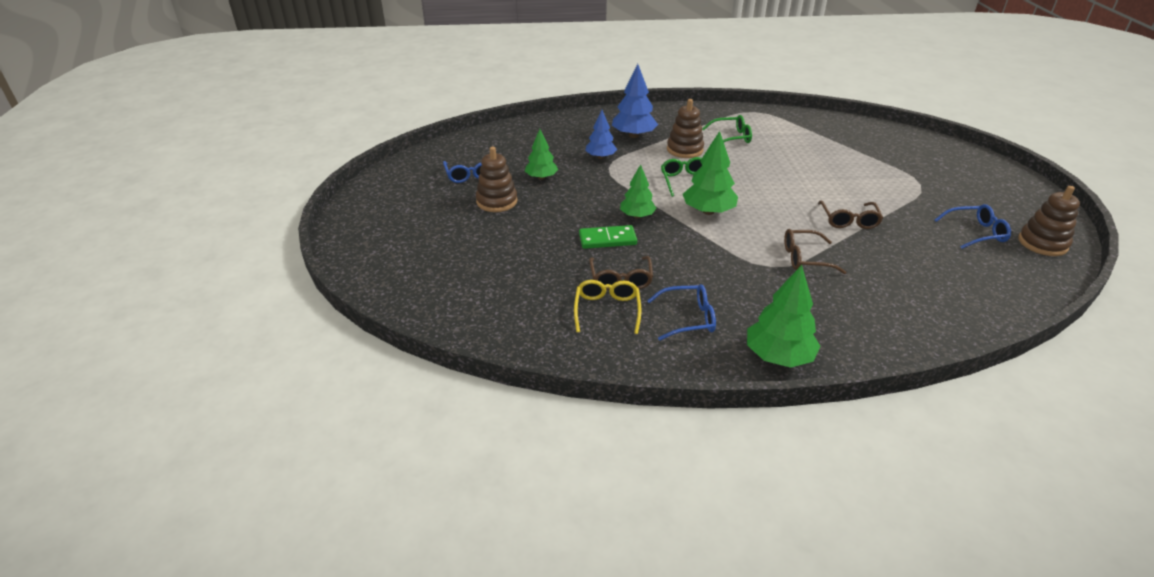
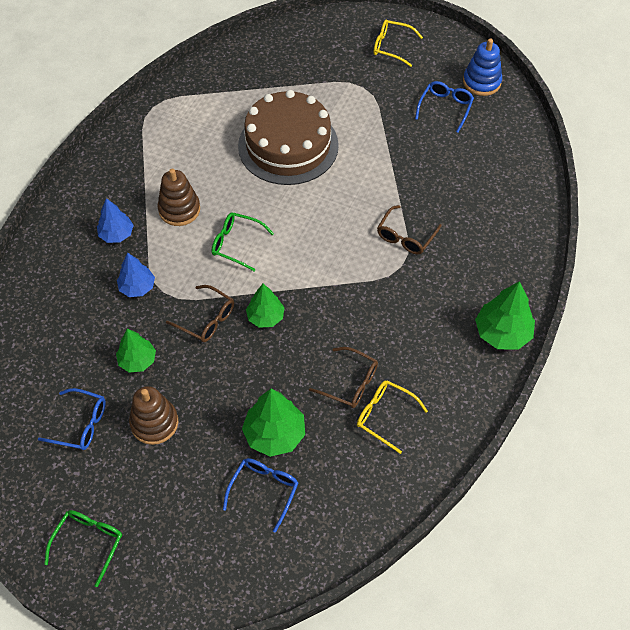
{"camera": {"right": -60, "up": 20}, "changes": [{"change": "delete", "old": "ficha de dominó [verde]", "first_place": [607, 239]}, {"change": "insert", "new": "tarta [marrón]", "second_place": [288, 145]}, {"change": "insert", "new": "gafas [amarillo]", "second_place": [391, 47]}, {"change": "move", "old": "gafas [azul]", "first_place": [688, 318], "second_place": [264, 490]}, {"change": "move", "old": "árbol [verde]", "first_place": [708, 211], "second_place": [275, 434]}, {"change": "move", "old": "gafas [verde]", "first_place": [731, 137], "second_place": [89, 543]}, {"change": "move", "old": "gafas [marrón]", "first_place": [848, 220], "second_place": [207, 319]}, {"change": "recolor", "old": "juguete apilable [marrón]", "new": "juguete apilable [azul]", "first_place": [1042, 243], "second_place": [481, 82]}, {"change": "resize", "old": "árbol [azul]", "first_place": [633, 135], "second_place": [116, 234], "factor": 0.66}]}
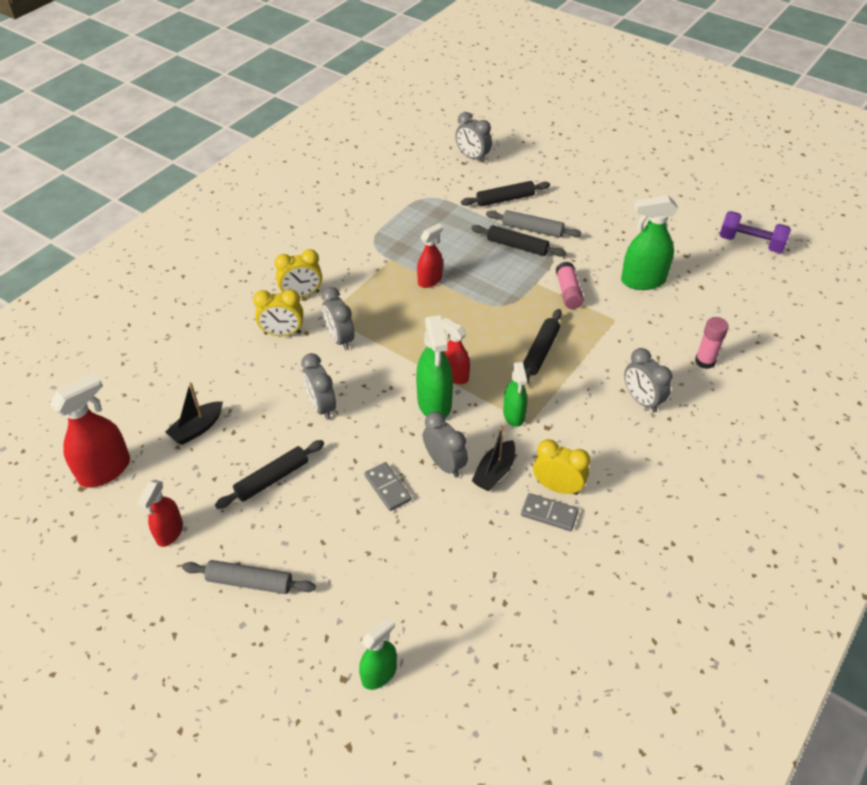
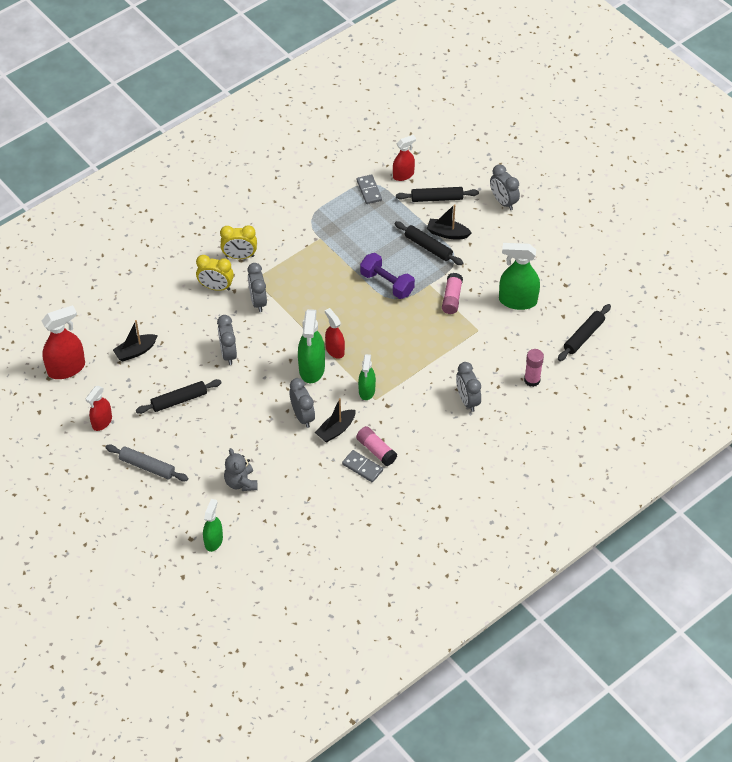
{"camera": {"right": 15, "up": 5}, "changes": [{"change": "insert", "new": "osito [gris]", "second_place": [241, 482]}, {"change": "move", "old": "ficha de dominó [gris]", "first_place": [388, 488], "second_place": [369, 190]}, {"change": "move", "old": "pulverizador [rojo]", "first_place": [430, 280], "second_place": [403, 175]}, {"change": "move", "old": "despertador [gris]", "first_place": [472, 157], "second_place": [503, 202]}, {"change": "move", "old": "rodillo [negro]", "first_place": [540, 352], "second_place": [583, 336]}, {"change": "move", "old": "mancuerna [morado]", "first_place": [750, 243], "second_place": [387, 283]}, {"change": "replace", "old": "rodillo [gris]", "new": "barco [negro]", "first_place": [532, 229], "second_place": [447, 233]}, {"change": "replace", "old": "despertador [amarillo]", "new": "barra de pegamento [rosa]", "first_place": [557, 487], "second_place": [376, 450]}, {"change": "rotate", "old": "pulverizador [verde]", "first_place": [379, 673], "second_place": [213, 541], "degrees": -45}]}
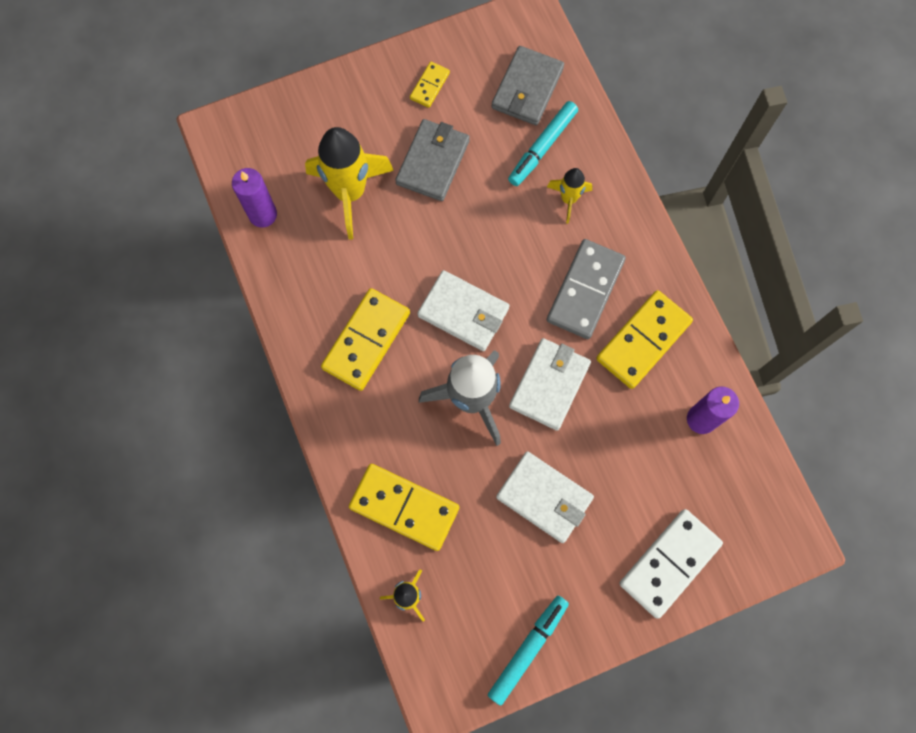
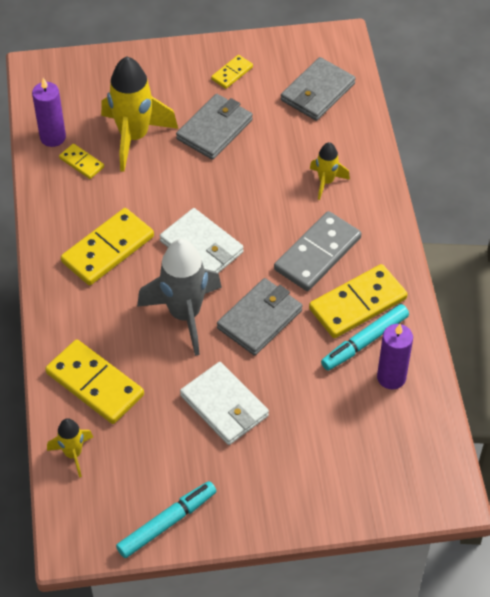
{"camera": {"right": 15, "up": -20}, "changes": [{"change": "delete", "old": "ficha de dominó [blanco]", "first_place": [669, 563]}, {"change": "insert", "new": "ficha de dominó [amarillo]", "second_place": [81, 163]}, {"change": "move", "old": "rotulador [turquesa]", "first_place": [542, 147], "second_place": [365, 342]}, {"change": "recolor", "old": "cartera [blanco]", "new": "cartera [gris]", "first_place": [549, 385], "second_place": [259, 319]}]}
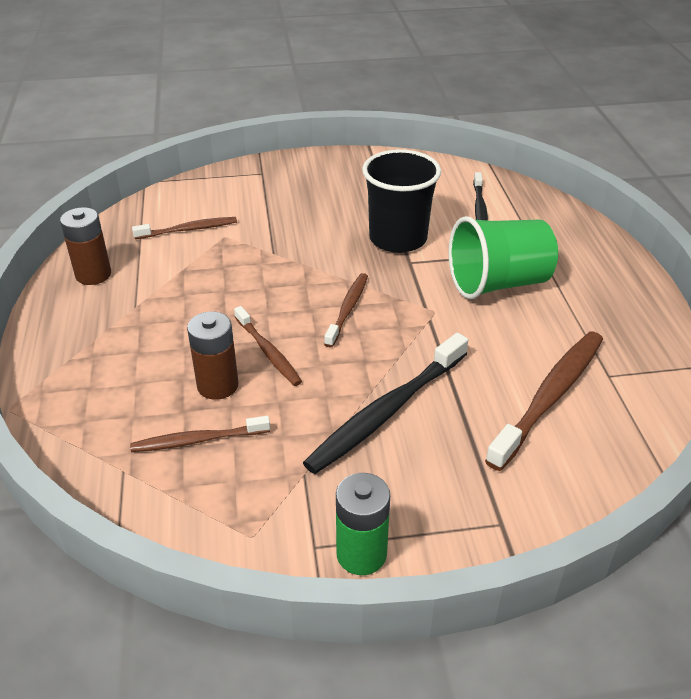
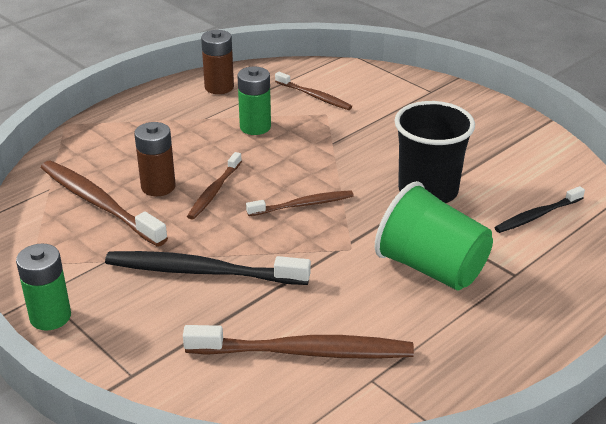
{"camera": {"right": 55, "up": -5}, "changes": [{"change": "insert", "new": "pila [verde]", "second_place": [255, 127]}, {"change": "resize", "old": "cepillo de dientes [marrón]", "first_place": [198, 440], "second_place": [99, 203], "factor": 1.72}]}
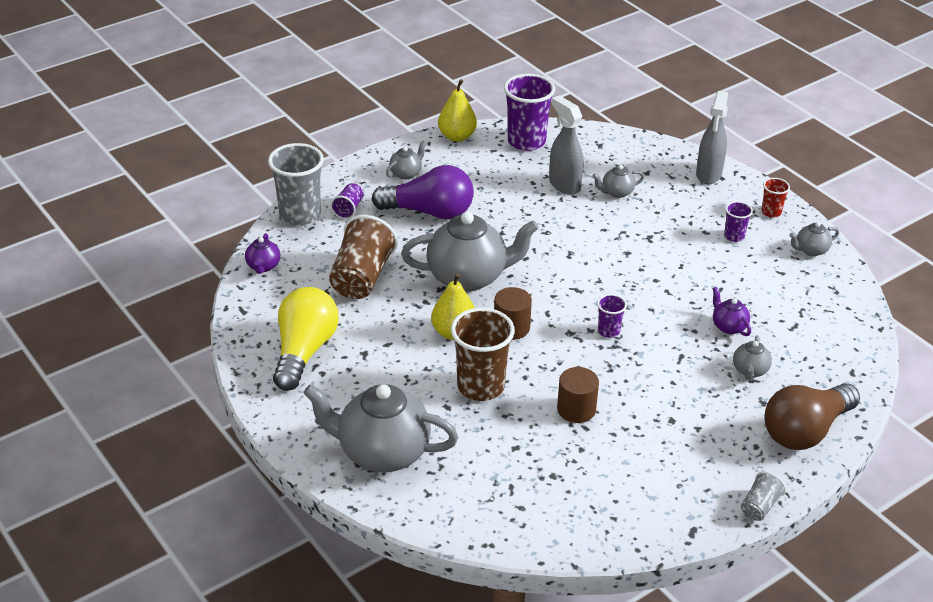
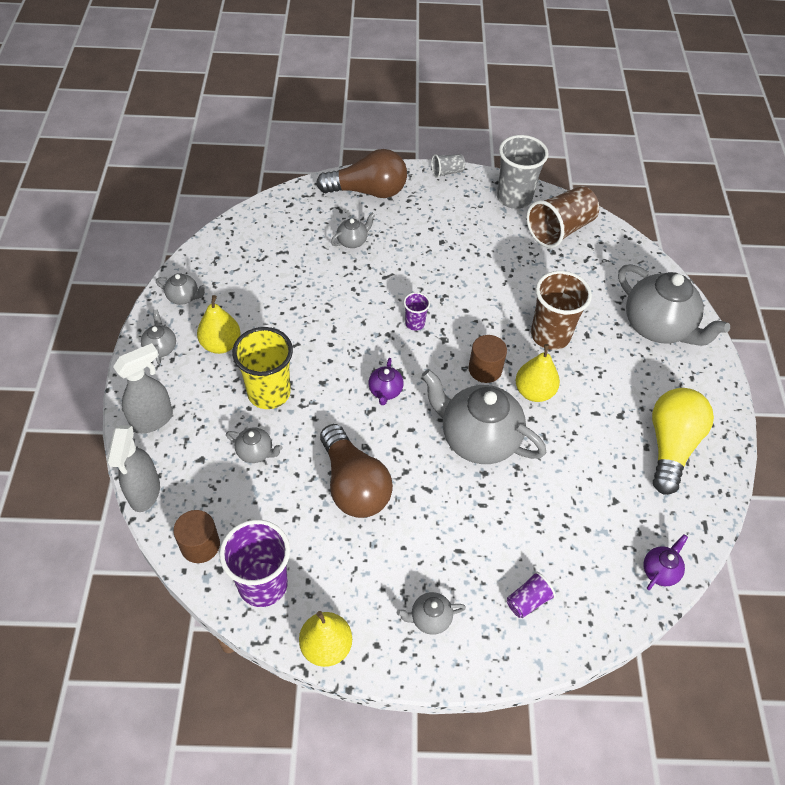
{"camera": {"right": -145, "up": 15}, "changes": [{"change": "delete", "old": "bombilla [morado]", "first_place": [429, 212]}, {"change": "insert", "new": "vaso [amarillo]", "second_place": [269, 393]}, {"change": "insert", "new": "bombilla [marrón]", "second_place": [353, 485]}, {"change": "move", "old": "vaso [gris]", "first_place": [300, 215], "second_place": [514, 198]}, {"change": "move", "old": "vaso [marrón]", "first_place": [362, 277], "second_place": [560, 230]}, {"change": "move", "old": "pulverizador [gris]", "first_place": [564, 185], "second_place": [144, 493]}, {"change": "move", "old": "cilindro [marrón]", "first_place": [576, 409], "second_place": [200, 545]}, {"change": "move", "old": "tetera [morado]", "first_place": [728, 326], "second_place": [385, 391]}, {"change": "replace", "old": "vaso [morado]", "new": "pera [amarillo]", "first_place": [734, 236], "second_place": [221, 344]}, {"change": "replace", "old": "vaso [rojo]", "new": "tetera [gris]", "first_place": [771, 212], "second_place": [161, 348]}, {"change": "rotate", "old": "bombilla [amarillo]", "first_place": [304, 351], "second_place": [670, 446], "degrees": 150}]}
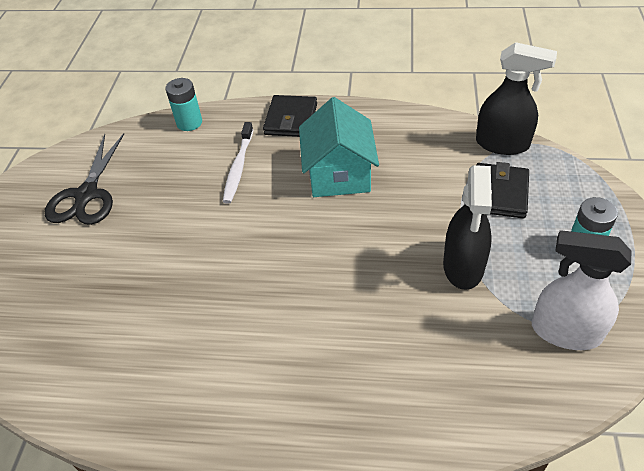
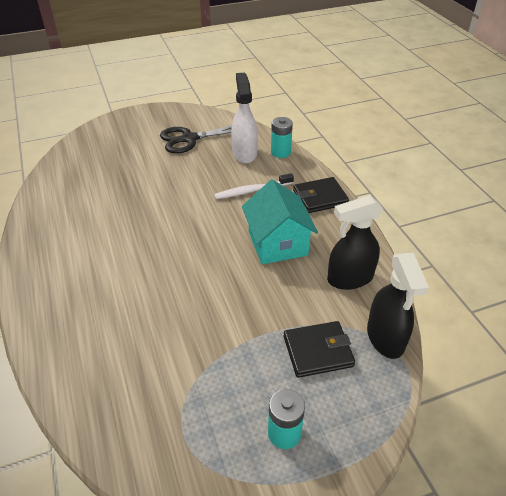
{"camera": {"right": 60, "up": -5}, "changes": [{"change": "move", "old": "pulverizador [negro]", "first_place": [463, 266], "second_place": [349, 278]}, {"change": "move", "old": "pulverizador [blanco]", "first_place": [565, 331], "second_place": [244, 153]}, {"change": "rotate", "old": "casa [turquesa]", "first_place": [339, 174], "second_place": [277, 243], "degrees": -75}]}
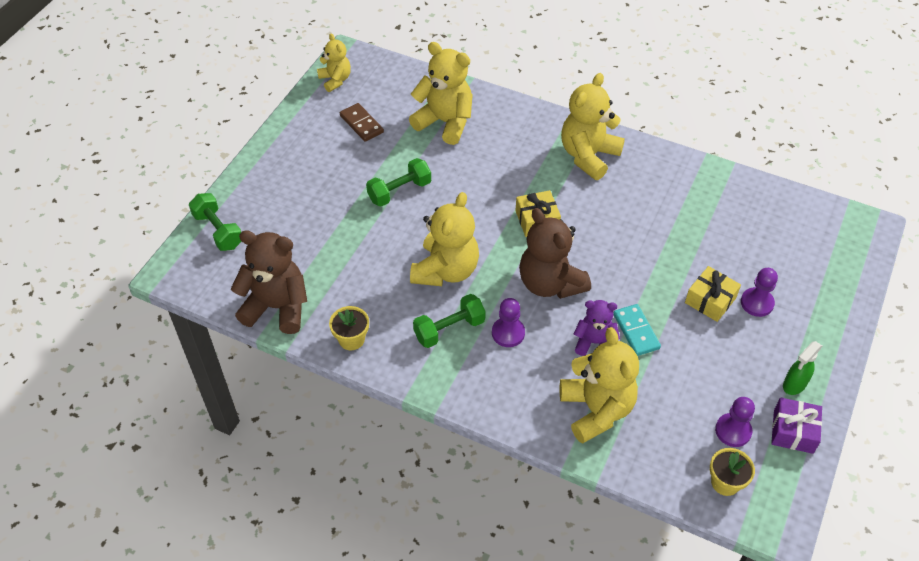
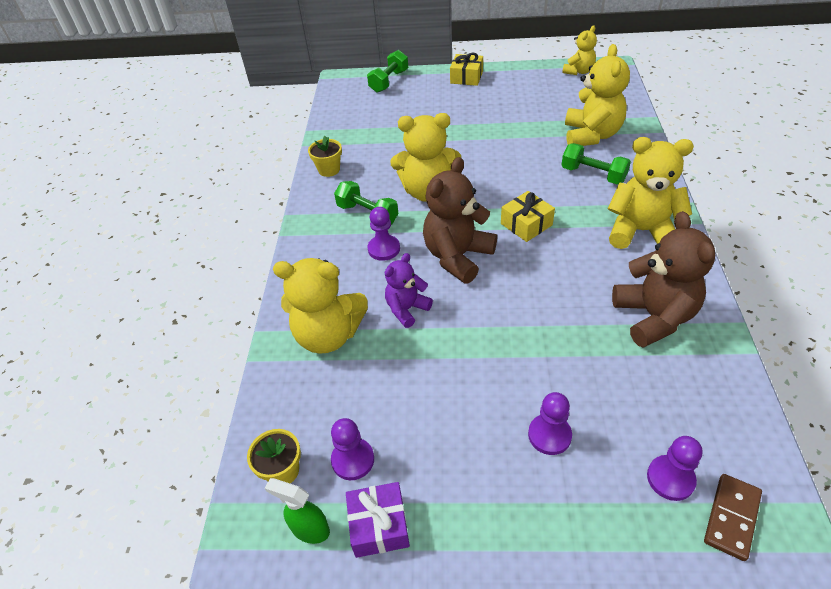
{"camera": {"right": 70, "up": -5}, "changes": [{"change": "delete", "old": "ficha de dominó [turquesa]", "first_place": [636, 331]}, {"change": "insert", "new": "peón [morado]", "second_place": [670, 478]}, {"change": "move", "old": "osito [marrón]", "first_place": [277, 307], "second_place": [654, 317]}, {"change": "move", "old": "ficha de dominó [marrón]", "first_place": [361, 124], "second_place": [731, 517]}, {"change": "move", "old": "mancuerna [verde]", "first_place": [399, 191], "second_place": [593, 175]}, {"change": "move", "old": "regalo [amarillo]", "first_place": [710, 300], "second_place": [466, 77]}, {"change": "move", "old": "pulverizador [verde]", "first_place": [794, 384], "second_place": [310, 529]}, {"change": "rotate", "old": "osito [amarillo]", "first_place": [596, 410], "second_place": [328, 335], "degrees": 45}, {"change": "rotate", "old": "osito [morado]", "first_place": [594, 342], "second_place": [407, 309], "degrees": -120}]}
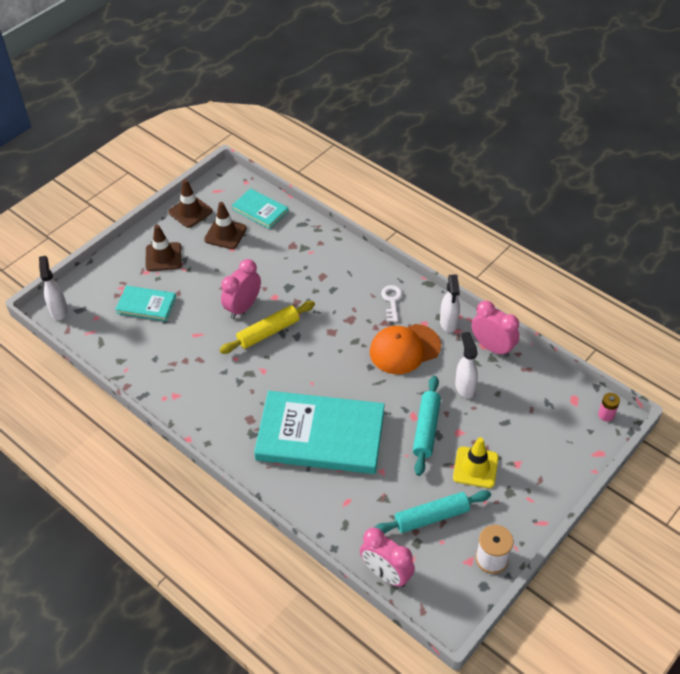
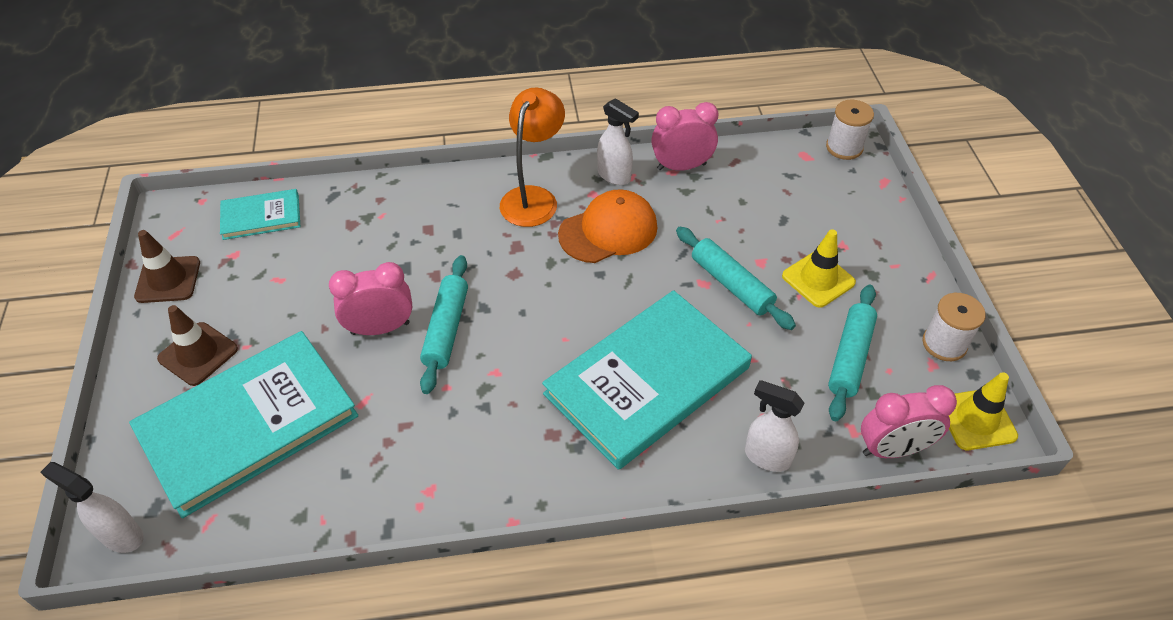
{"camera": {"right": -50, "up": 0}, "changes": [{"change": "delete", "old": "cono de tráfico [marrón]", "first_place": [225, 234]}, {"change": "insert", "new": "cono de tráfico [amarillo]", "second_place": [976, 419]}, {"change": "move", "old": "pulverizador [blanco]", "first_place": [464, 387], "second_place": [766, 457]}, {"change": "replace", "old": "llave [blanco]", "new": "lámpara [naranja]", "first_place": [392, 301], "second_place": [533, 198]}, {"change": "replace", "old": "pila [rosa]", "new": "carrete [blanco]", "first_place": [606, 415], "second_place": [844, 147]}, {"change": "recolor", "old": "rodillo [amarillo]", "new": "rodillo [turquesa]", "first_place": [268, 332], "second_place": [446, 329]}, {"change": "rotate", "old": "despertador [rosa]", "first_place": [243, 307], "second_place": [380, 328], "degrees": 90}, {"change": "rotate", "old": "gorra [naranja]", "first_place": [404, 349], "second_place": [608, 231], "degrees": -135}, {"change": "resize", "old": "libro [turquesa]", "first_place": [146, 305], "second_place": [248, 424], "factor": 2.06}]}
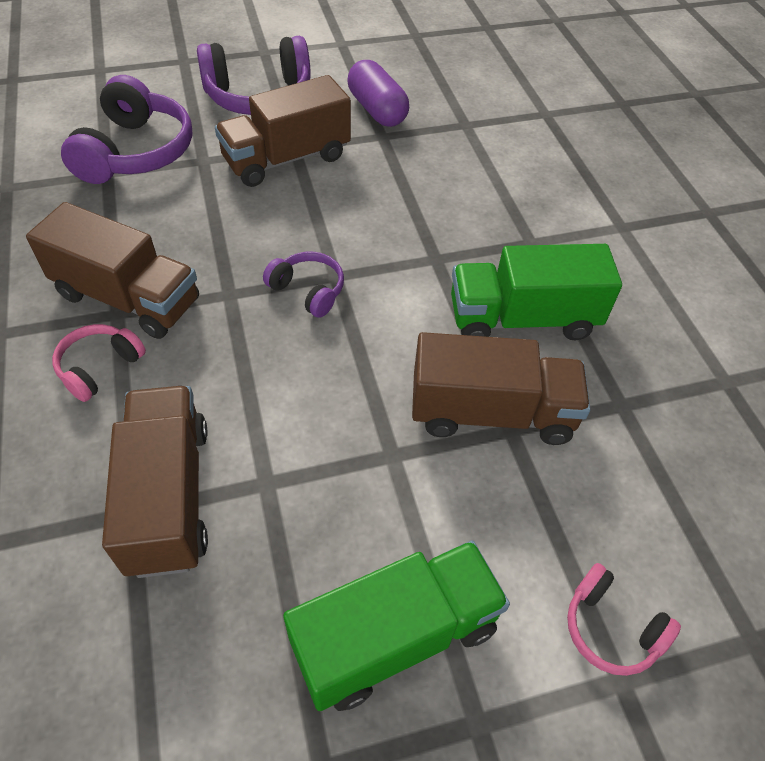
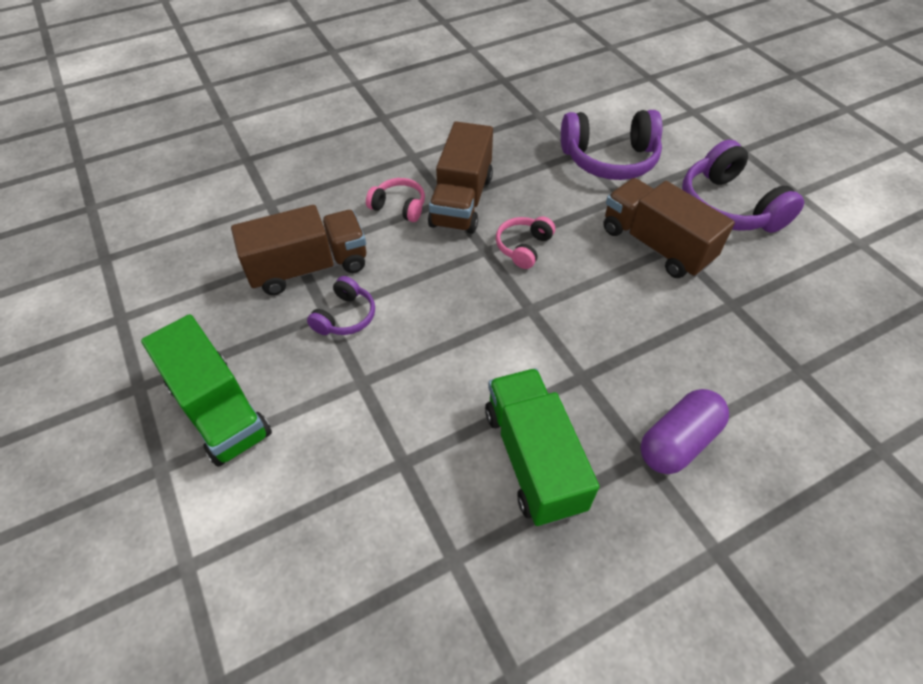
{"camera": {"right": 80, "up": 0}, "changes": [{"change": "delete", "old": "camión [marrón]", "first_place": [491, 413]}, {"change": "move", "old": "auriculares [morado]", "first_place": [308, 291], "second_place": [345, 316]}, {"change": "move", "old": "cápsula [morado]", "first_place": [377, 110], "second_place": [678, 441]}, {"change": "move", "old": "auriculares [rosa]", "first_place": [611, 628], "second_place": [523, 247]}]}
